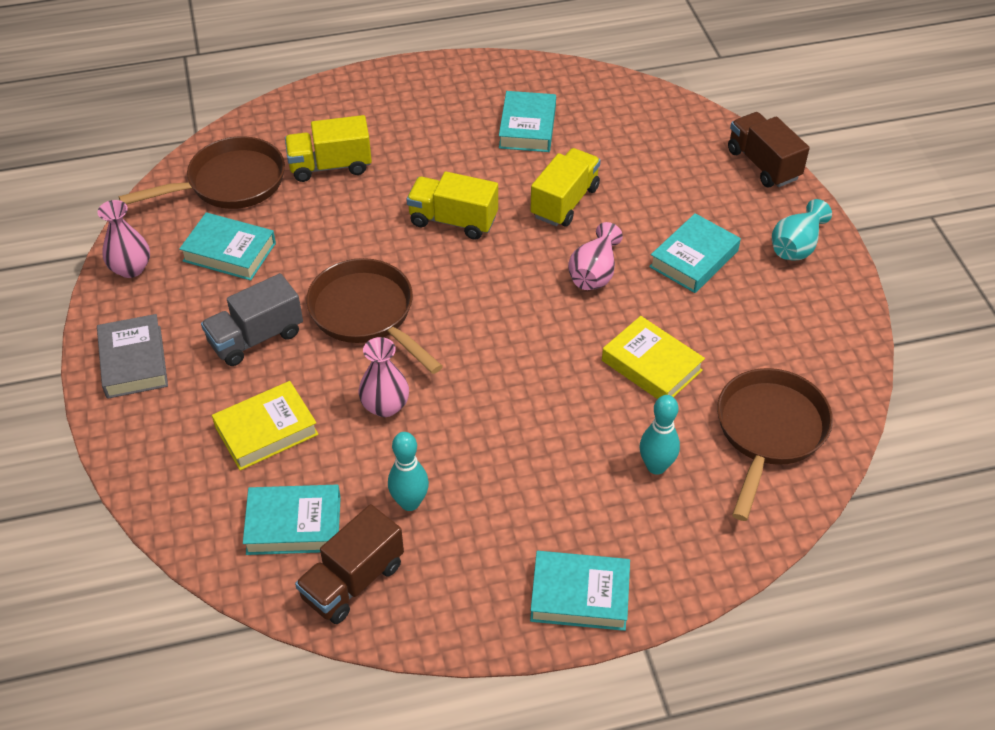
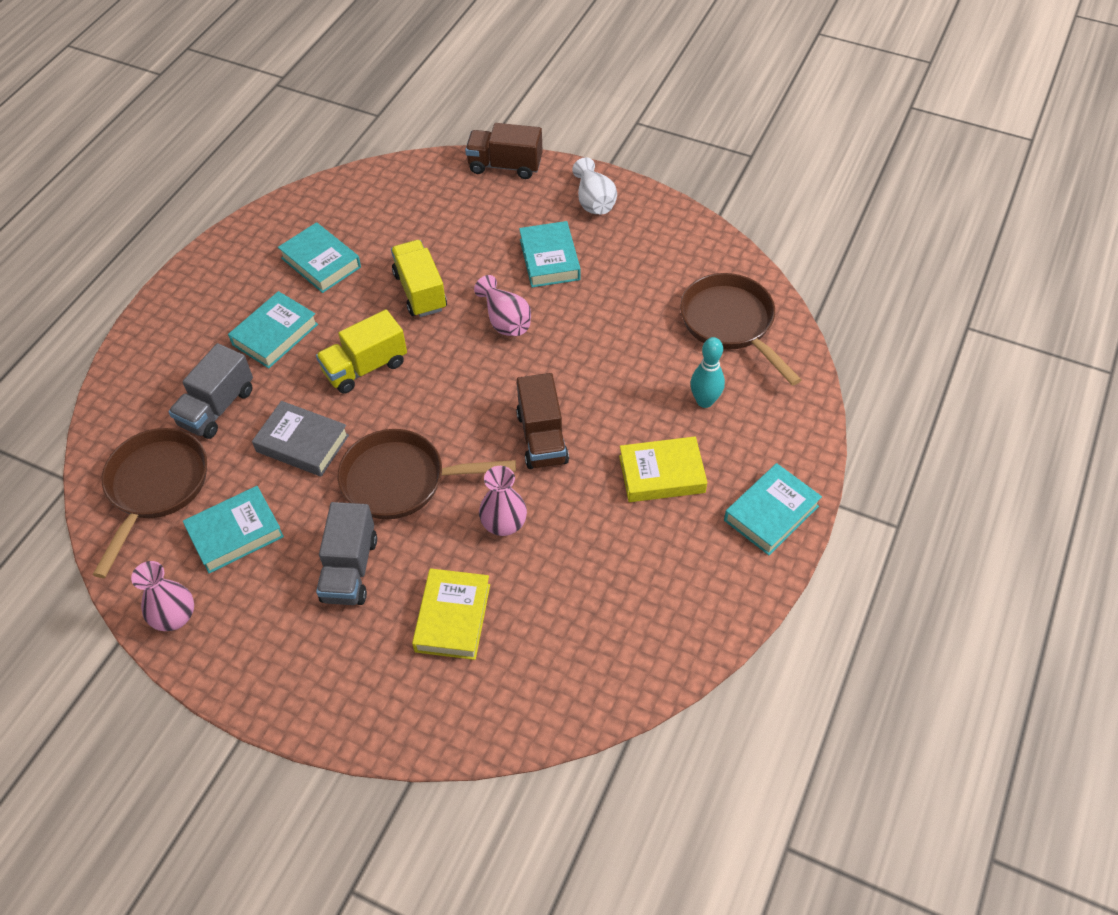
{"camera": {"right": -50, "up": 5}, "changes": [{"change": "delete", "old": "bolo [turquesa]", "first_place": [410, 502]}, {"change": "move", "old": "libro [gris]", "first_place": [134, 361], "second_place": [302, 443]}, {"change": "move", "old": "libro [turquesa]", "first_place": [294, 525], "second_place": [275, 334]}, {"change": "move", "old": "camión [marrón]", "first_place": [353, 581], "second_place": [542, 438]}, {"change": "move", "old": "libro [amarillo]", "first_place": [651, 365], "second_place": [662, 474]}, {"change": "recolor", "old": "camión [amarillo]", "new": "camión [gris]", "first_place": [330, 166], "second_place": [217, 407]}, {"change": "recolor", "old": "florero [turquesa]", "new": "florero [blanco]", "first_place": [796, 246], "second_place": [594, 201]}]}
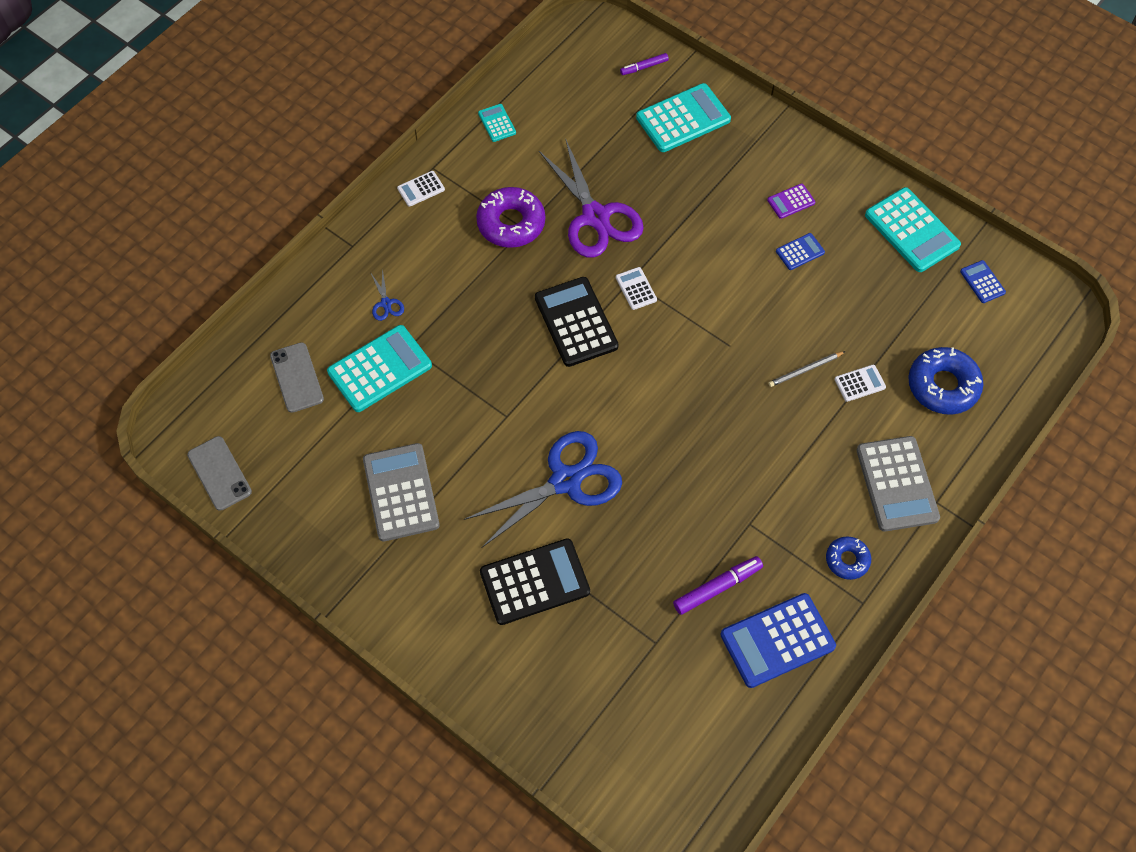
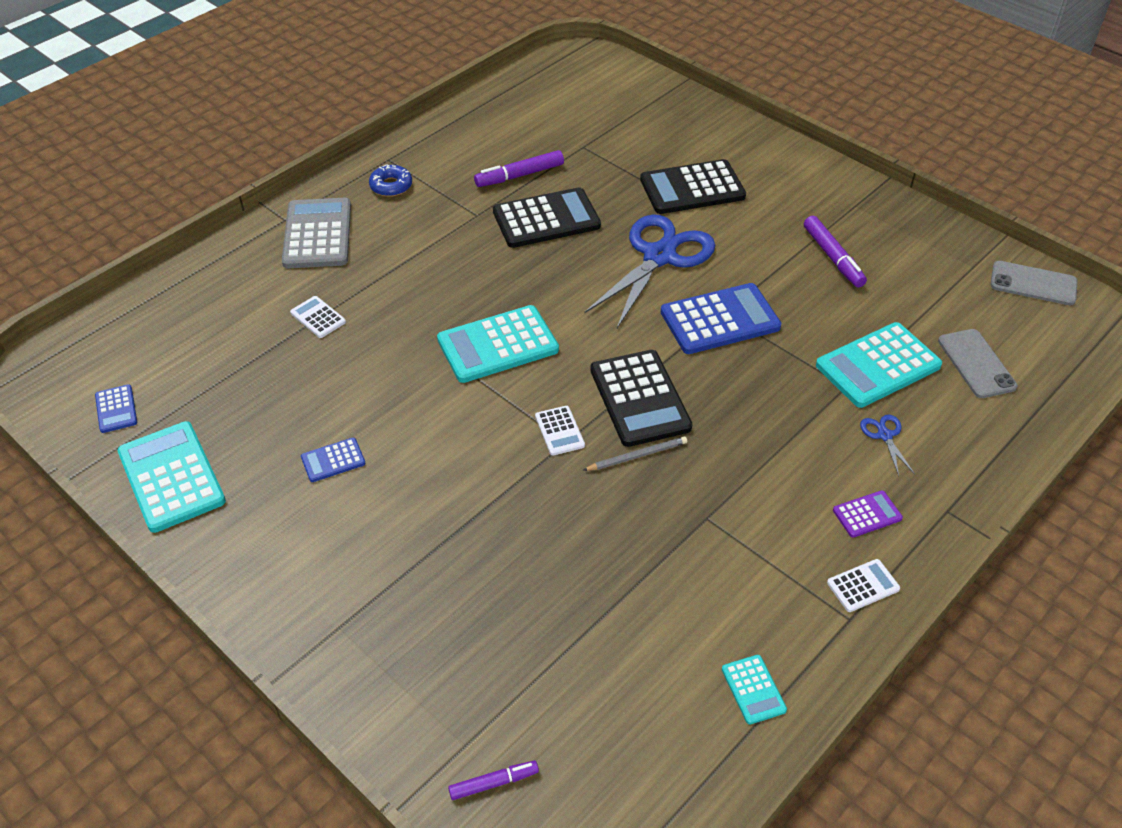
{"camera": {"right": -175, "up": -15}, "changes": [{"change": "delete", "old": "rosquilla [morado]", "first_place": [511, 223]}, {"change": "delete", "old": "tijeras [morado]", "first_place": [595, 217]}, {"change": "delete", "old": "rosquilla [azul]", "first_place": [943, 386]}, {"change": "insert", "new": "calculadora [negro]", "second_place": [546, 219]}, {"change": "move", "old": "calculadora [turquesa]", "first_place": [683, 118], "second_place": [498, 345]}, {"change": "move", "old": "calculadora [azul]", "first_place": [777, 641], "second_place": [720, 320]}, {"change": "move", "old": "calculadora [morado]", "first_place": [791, 201], "second_place": [867, 514]}, {"change": "move", "old": "lápiz [gris]", "first_place": [805, 370], "second_place": [637, 456]}, {"change": "replace", "old": "calculadora [gris]", "new": "rotulador [morado]", "first_place": [401, 492], "second_place": [833, 257]}, {"change": "rotate", "old": "móvil [gris]", "first_place": [219, 473], "second_place": [1033, 284], "degrees": -45}, {"change": "rotate", "old": "tijeras [azul]", "first_place": [566, 481], "second_place": [659, 256], "degrees": 150}, {"change": "rotate", "old": "calculadora [blanco]", "first_place": [859, 383], "second_place": [318, 317], "degrees": 60}]}
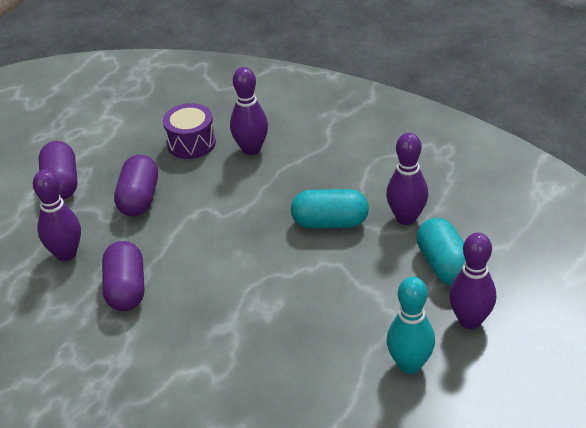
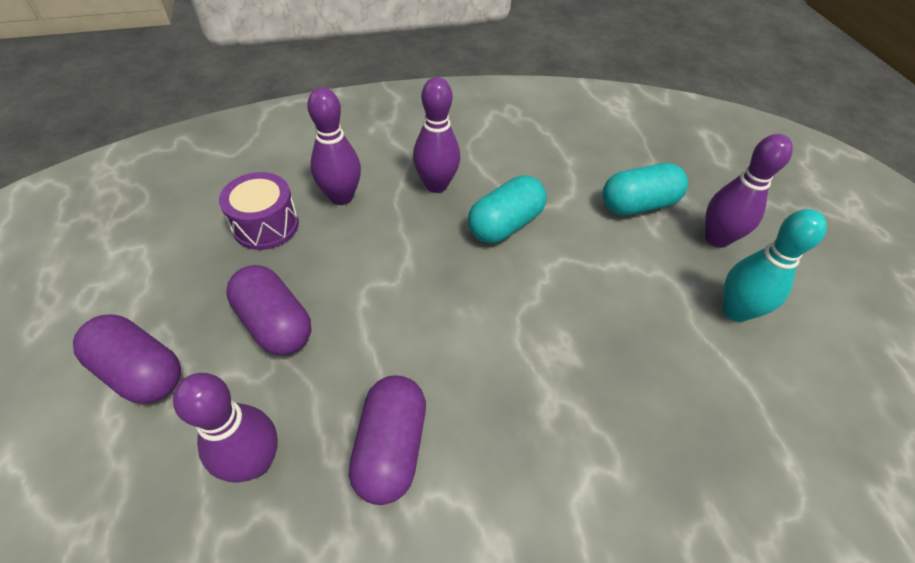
{"camera": {"right": -50, "up": 10}, "changes": [{"change": "move", "old": "bolo [morado]", "first_place": [406, 218], "second_place": [436, 185]}, {"change": "rotate", "old": "cápsula [morado]", "first_place": [126, 289], "second_place": [391, 447], "degrees": 60}, {"change": "rotate", "old": "cápsula [turquesa]", "first_place": [444, 265], "second_place": [638, 204], "degrees": -45}]}
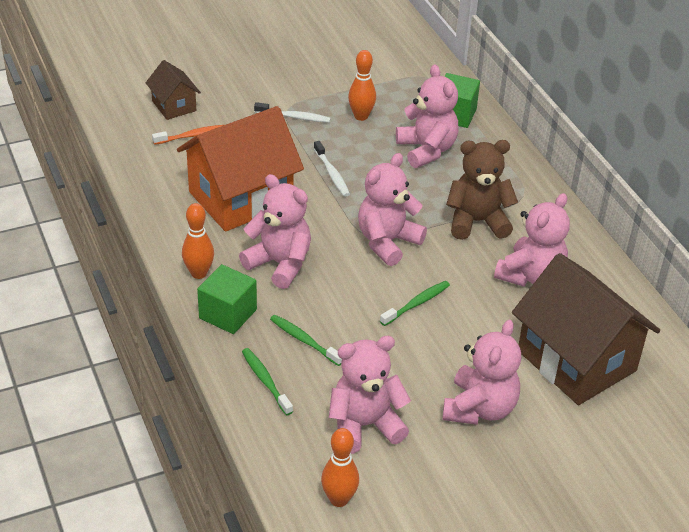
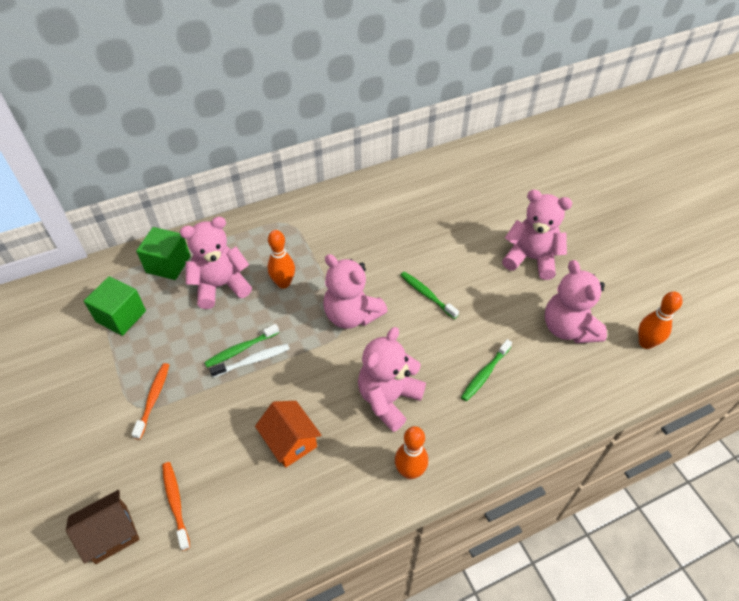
{"camera": {"right": -90, "up": 10}, "changes": [{"change": "delete", "old": "osito [marrón]", "first_place": [477, 222]}, {"change": "delete", "old": "osito [rosa]", "first_place": [531, 275]}, {"change": "delete", "old": "casa [marrón]", "first_place": [576, 360]}, {"change": "move", "old": "cubo [verde]", "first_place": [228, 314], "second_place": [121, 316]}, {"change": "move", "old": "cepillo de dientes [verde]", "first_place": [266, 381], "second_place": [241, 349]}, {"change": "move", "old": "bolo [naranja]", "first_place": [361, 116], "second_place": [283, 283]}, {"change": "recolor", "old": "cepillo de dientes [blanco]", "new": "cepillo de dientes [naranja]", "first_place": [294, 117], "second_place": [153, 399]}, {"change": "resize", "old": "casa [naranja]", "first_place": [240, 198], "second_place": [290, 442], "factor": 0.49}]}
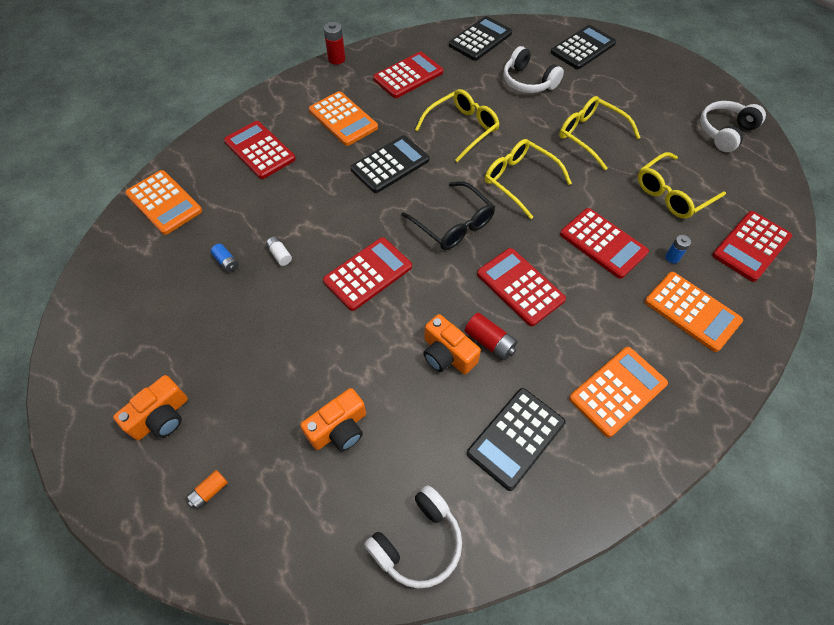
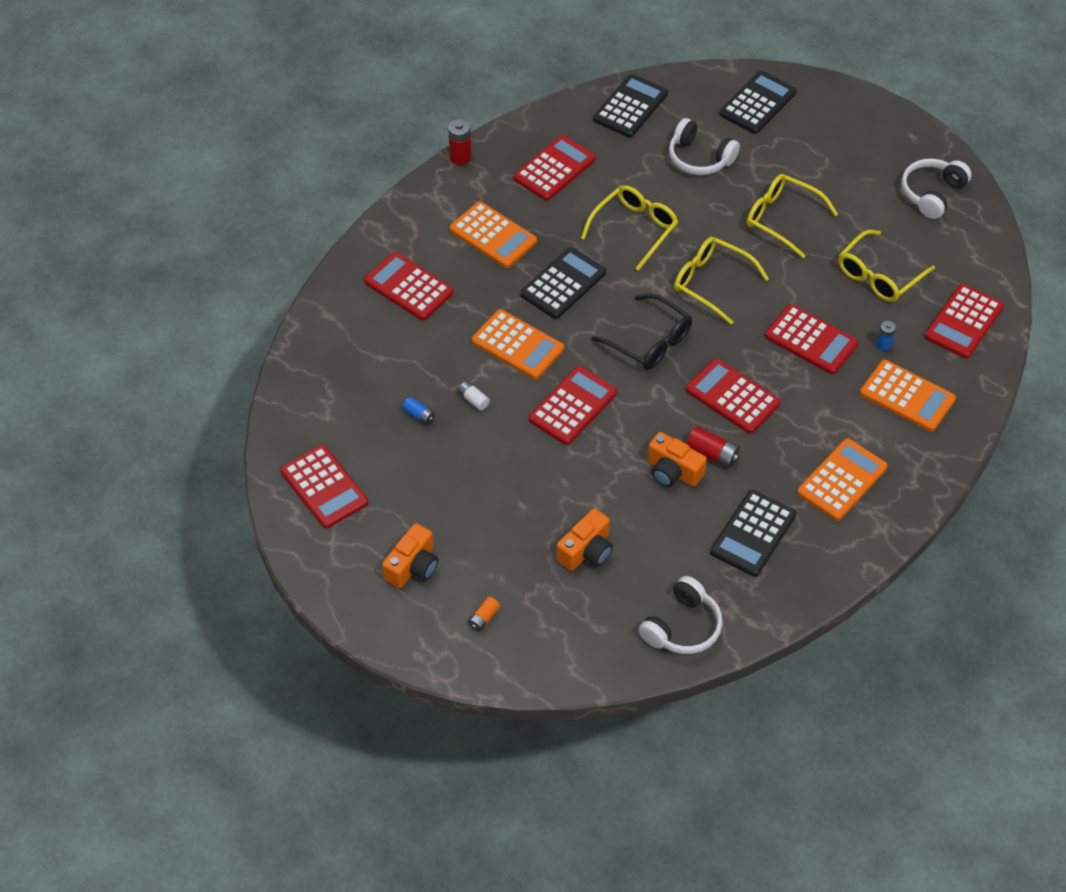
{"camera": {"right": -10, "up": -5}, "changes": [{"change": "insert", "new": "calculadora [rojo]", "second_place": [324, 487]}, {"change": "move", "old": "calculadora [naranja]", "first_place": [164, 203], "second_place": [517, 345]}]}
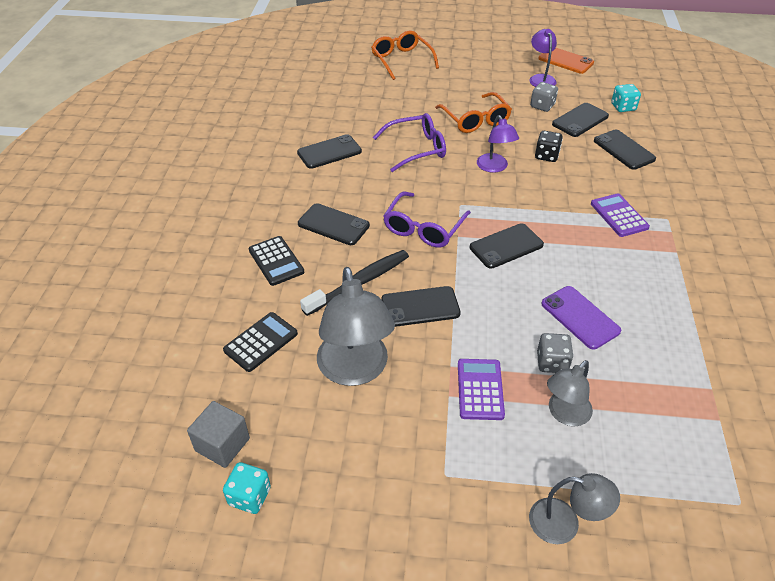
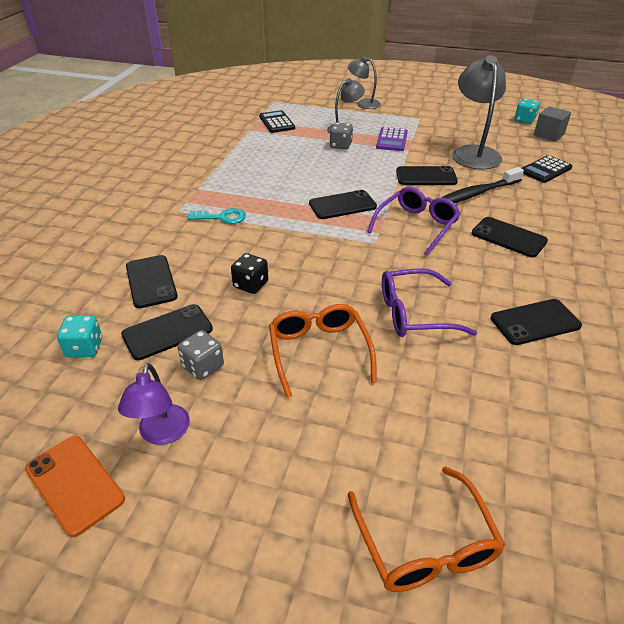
{"camera": {"right": -170, "up": -5}, "changes": [{"change": "delete", "old": "lámpara [morado]", "first_place": [494, 167]}, {"change": "delete", "old": "móvil [morado]", "first_place": [580, 317]}, {"change": "move", "old": "calculadora [negro]", "first_place": [276, 261], "second_place": [276, 122]}, {"change": "replace", "old": "calculadora [morado]", "new": "llave [turquesa]", "first_place": [619, 216], "second_place": [222, 217]}]}
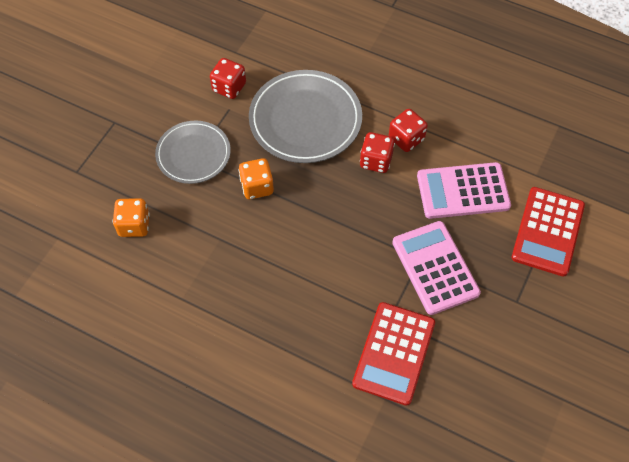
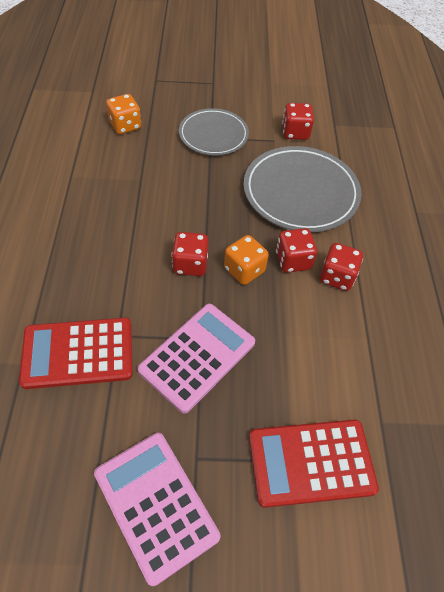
{"camera": {"right": 60, "up": -5}, "changes": [{"change": "insert", "new": "dado [rojo]", "second_place": [190, 264]}, {"change": "move", "old": "dado [naranja]", "first_place": [257, 187], "second_place": [244, 270]}, {"change": "move", "old": "calculadora [rosa]", "first_place": [463, 191], "second_place": [155, 505]}]}
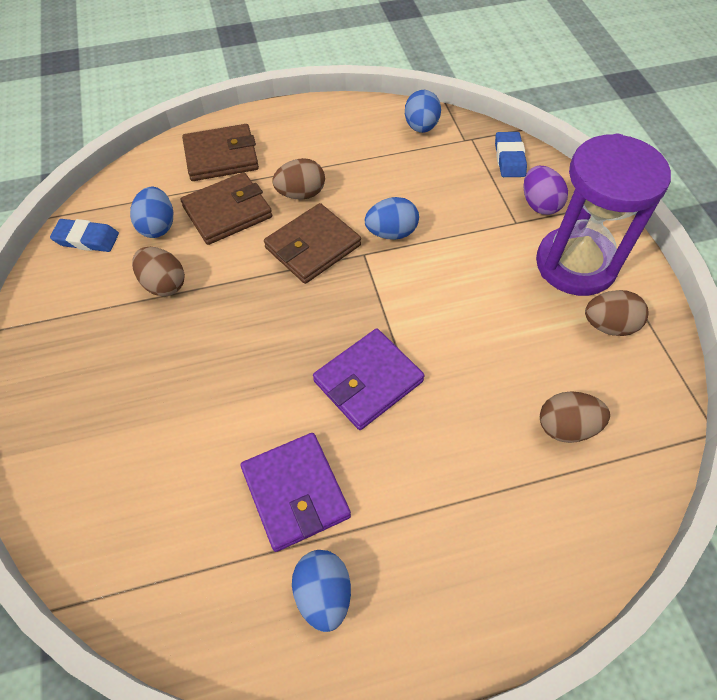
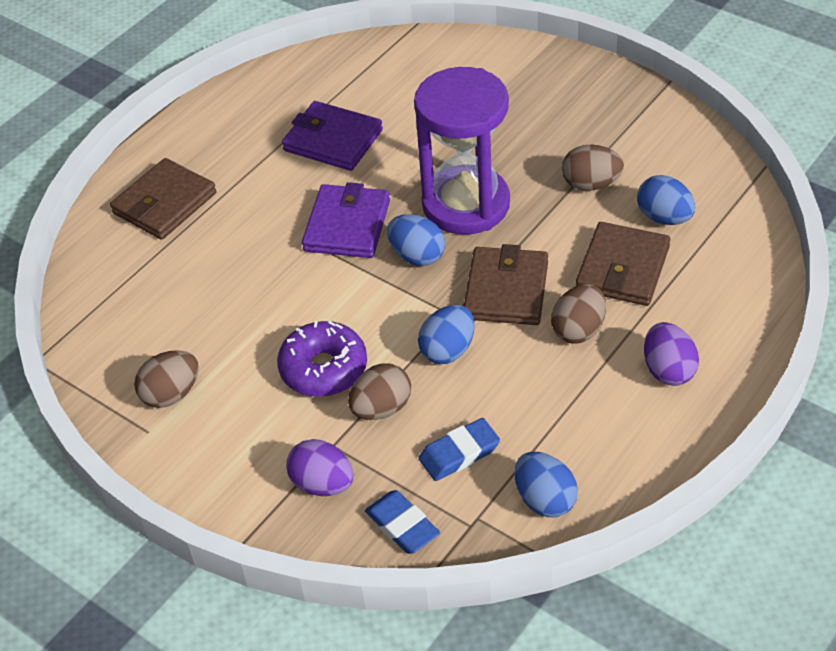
{"camera": {"right": 145, "up": -10}, "changes": [{"change": "insert", "new": "rosquilla [morado]", "second_place": [323, 369]}, {"change": "insert", "new": "huevo [morado]", "second_place": [668, 370]}, {"change": "move", "old": "goma de borrar [azul]", "first_place": [87, 239], "second_place": [459, 453]}, {"change": "move", "old": "cartera [marrón]", "first_place": [221, 156], "second_place": [164, 203]}, {"change": "move", "old": "huevo [azul]", "first_place": [323, 594], "second_place": [417, 256]}, {"change": "move", "old": "reloj de arena [morado]", "first_place": [575, 264], "second_place": [466, 204]}, {"change": "move", "old": "huevo [marrón]", "first_place": [566, 427], "second_place": [381, 408]}]}
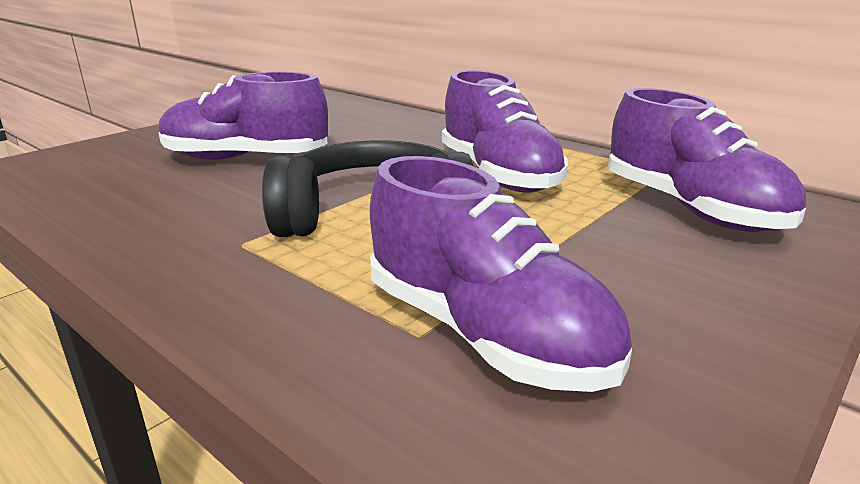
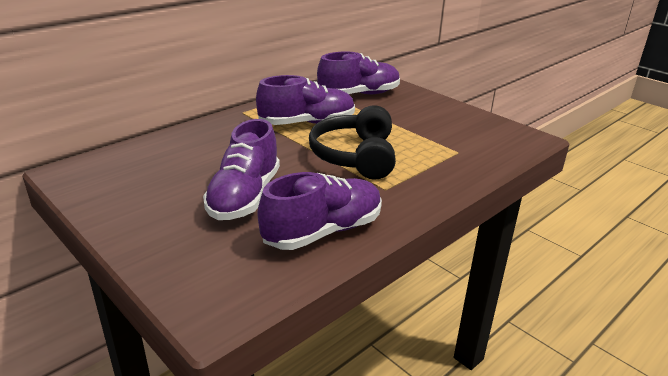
{"camera": {"right": -85, "up": 5}, "changes": [{"change": "move", "old": "zapato [morado]", "first_place": [484, 334], "second_place": [323, 232]}]}
